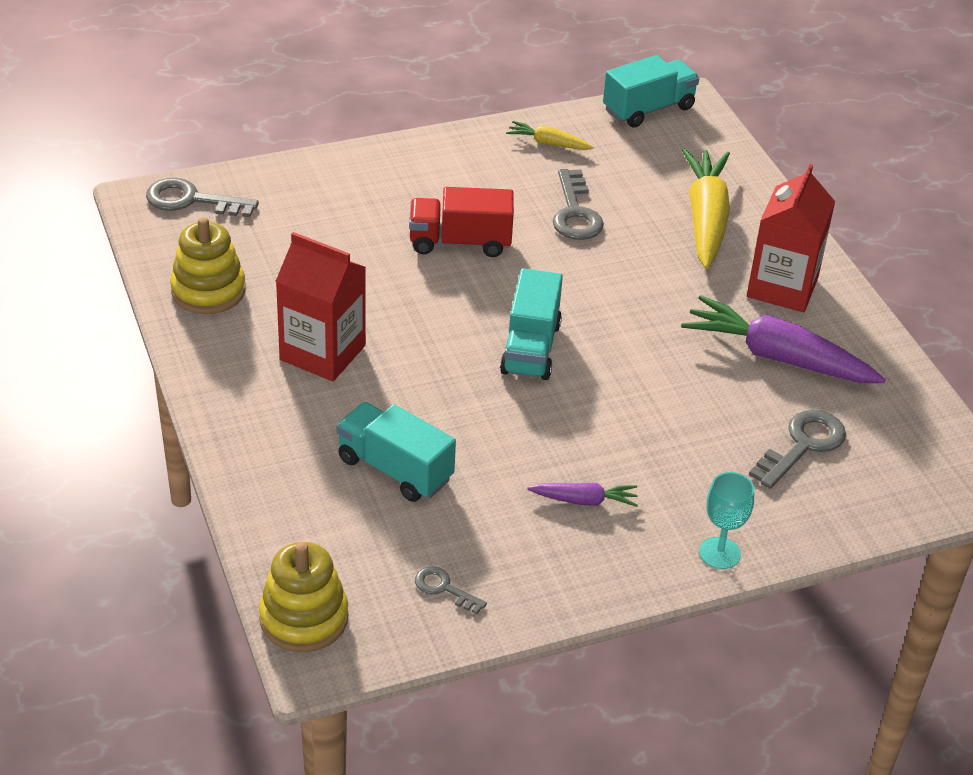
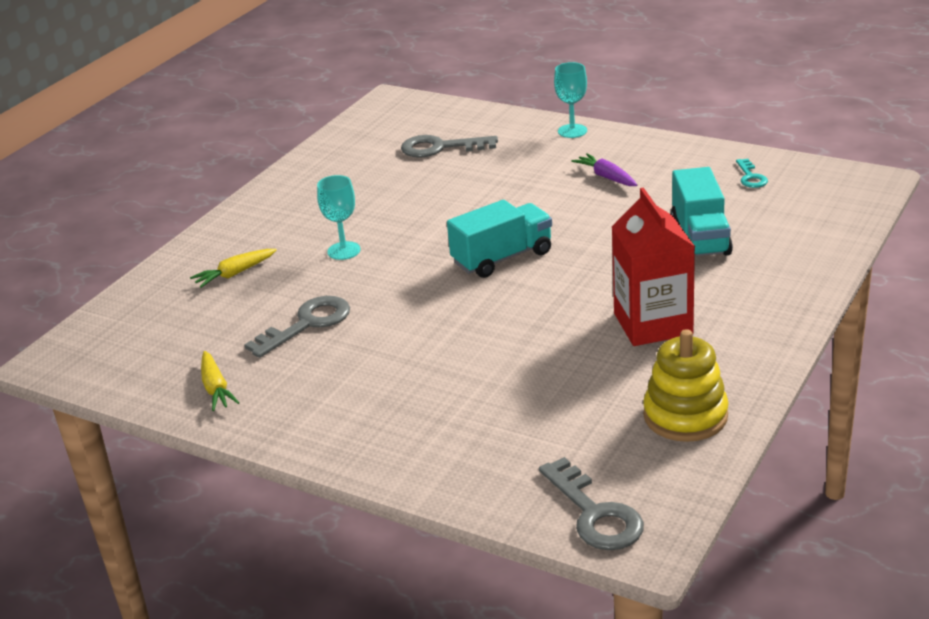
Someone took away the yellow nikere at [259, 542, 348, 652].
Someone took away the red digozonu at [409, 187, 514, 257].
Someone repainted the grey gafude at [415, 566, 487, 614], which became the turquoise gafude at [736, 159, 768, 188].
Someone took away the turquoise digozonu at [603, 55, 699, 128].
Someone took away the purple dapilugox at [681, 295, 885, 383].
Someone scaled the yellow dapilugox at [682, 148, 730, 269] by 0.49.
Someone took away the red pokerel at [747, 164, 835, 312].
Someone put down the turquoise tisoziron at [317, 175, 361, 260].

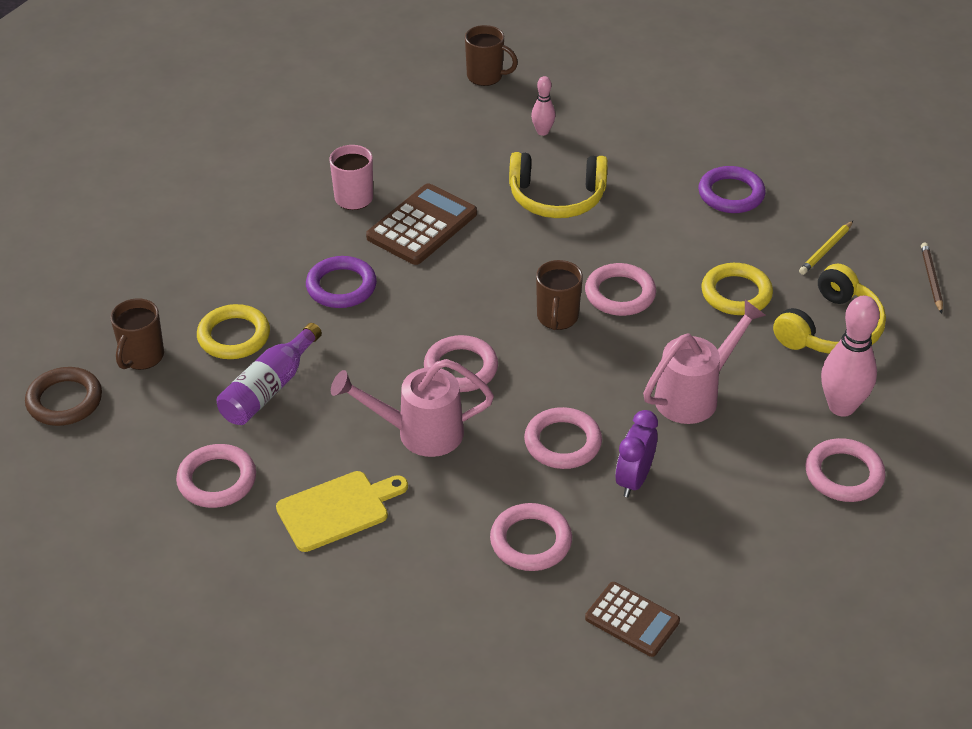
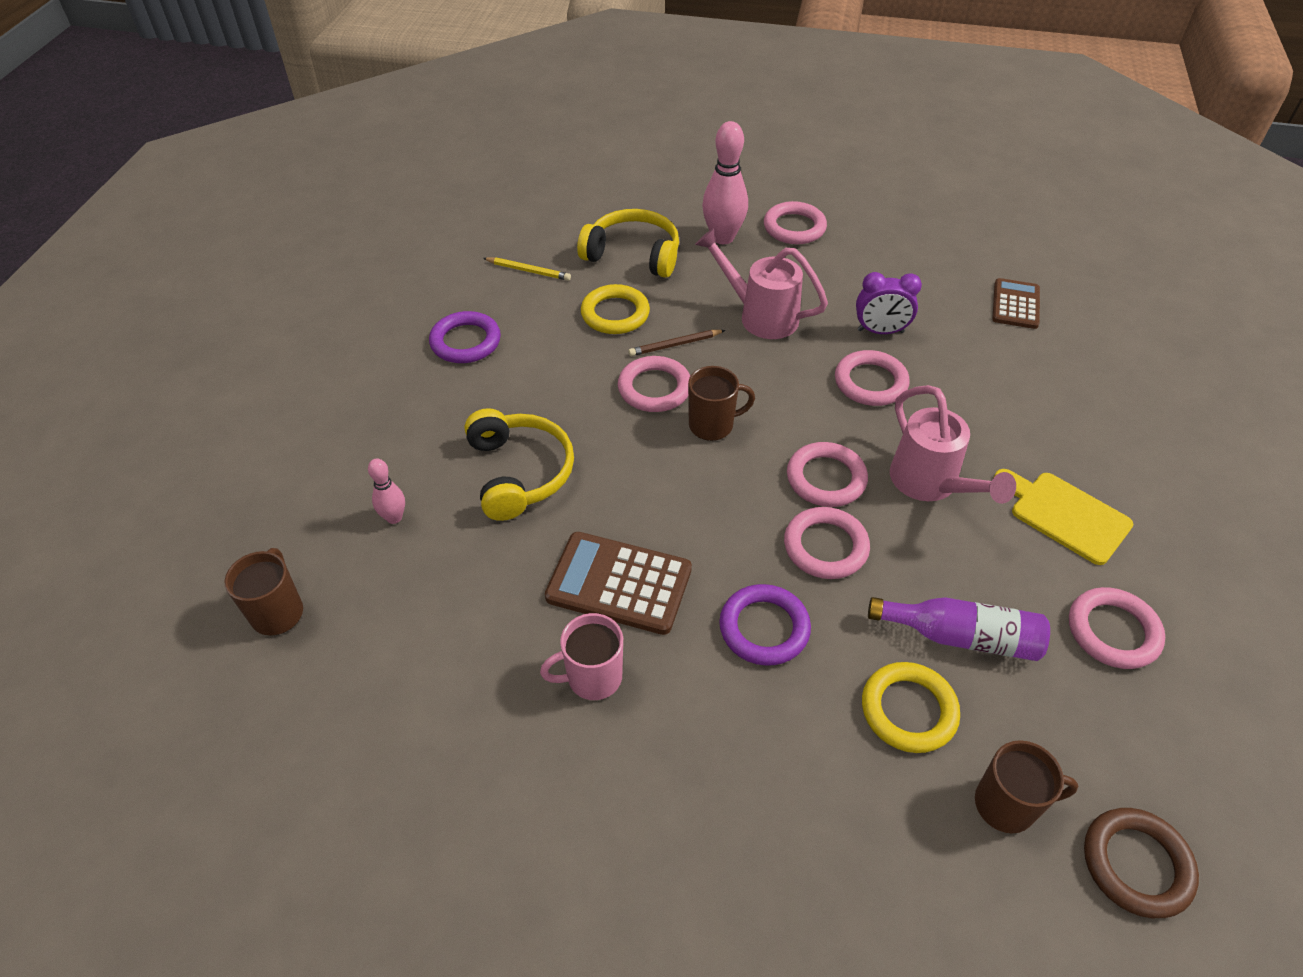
Someone carried the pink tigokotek from [490, 503, 572, 571] to [784, 507, 870, 579].
Someone carried the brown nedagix from [921, 242, 943, 314] to [628, 330, 726, 356].

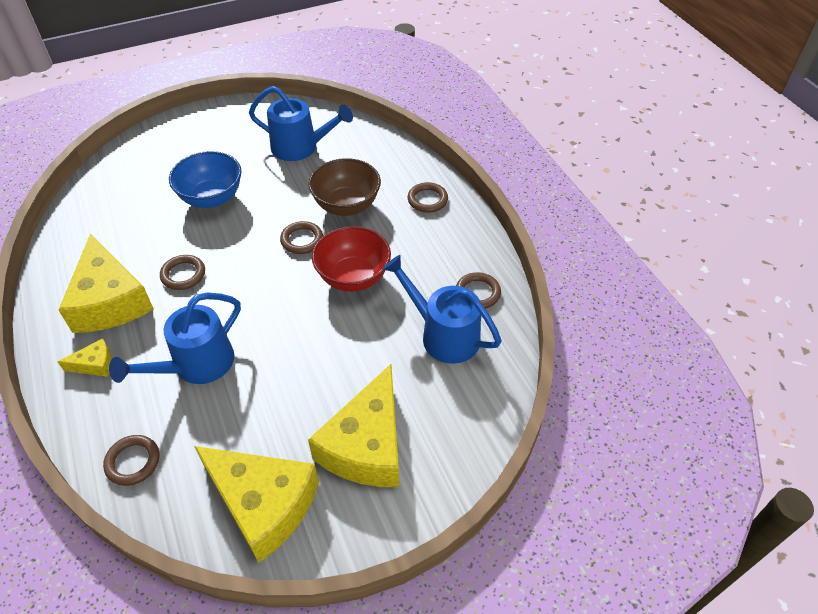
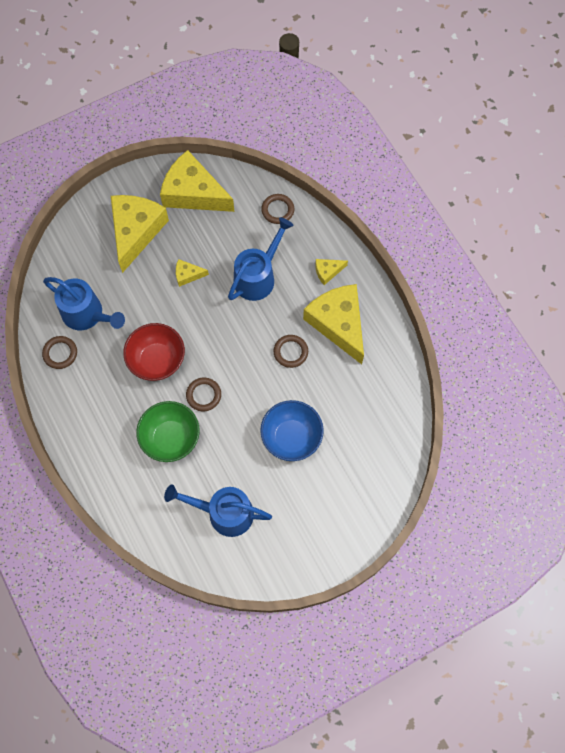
Someone repainted the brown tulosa at [308, 158, 381, 216], which became the green tulosa at [136, 401, 200, 462].
Someone took away the brown tigokotek at [408, 182, 448, 213].
Someone put down the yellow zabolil at [176, 259, 209, 287].

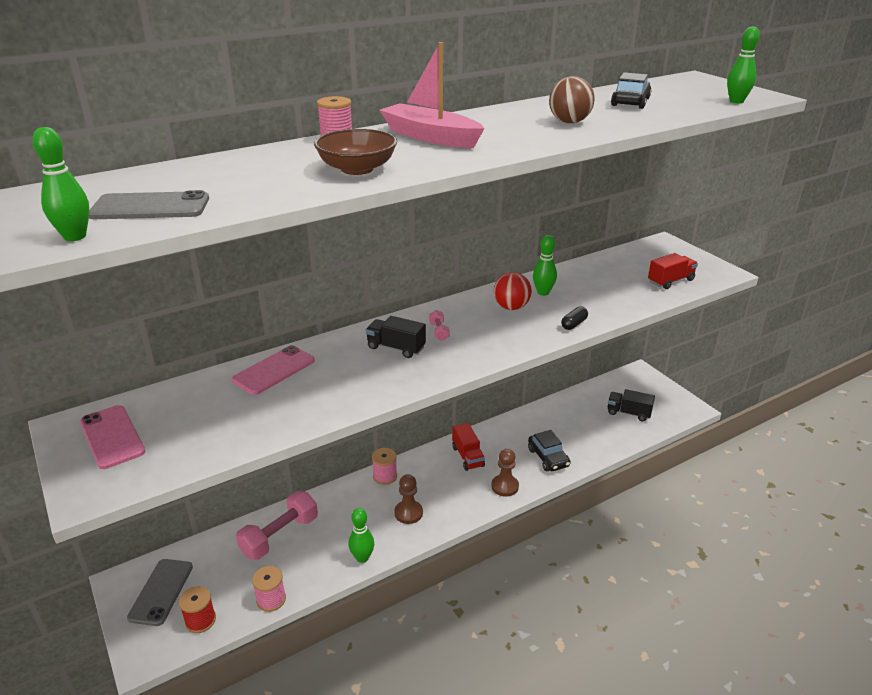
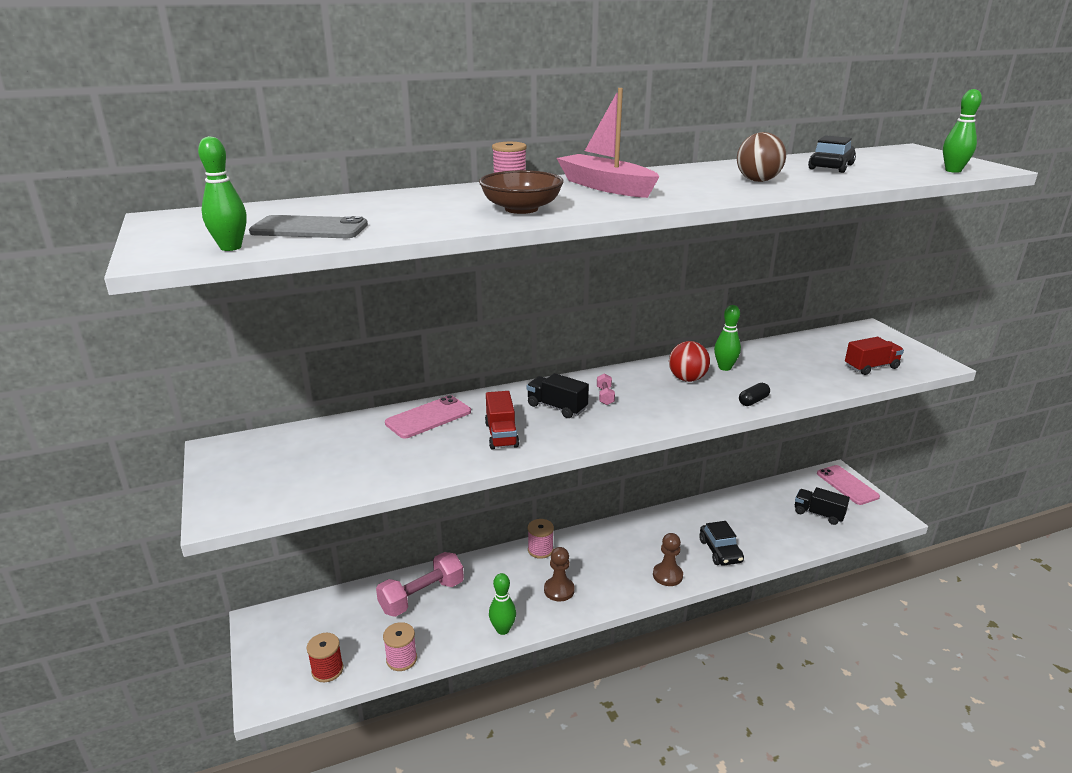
Someone carried the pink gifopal from [80, 405, 146, 469] to [817, 465, 880, 505].
Someone took away the grey gifopal at [127, 559, 193, 626].
Someone carried the red digozonu from [452, 423, 485, 471] to [485, 391, 519, 449].

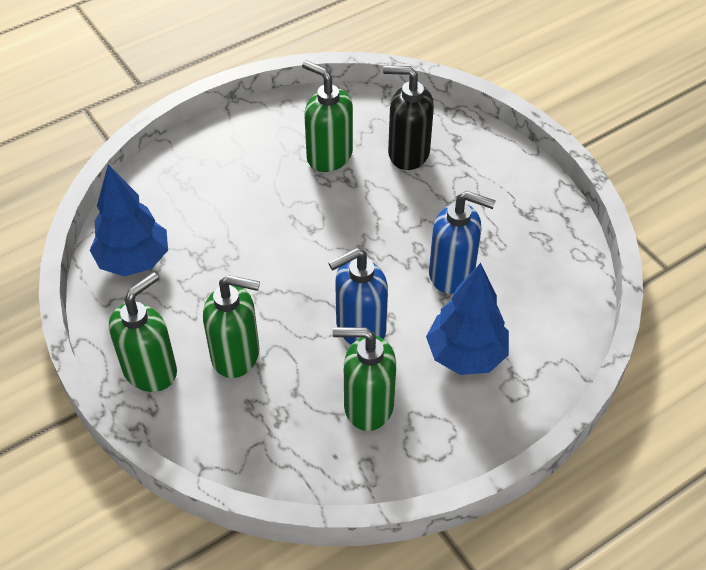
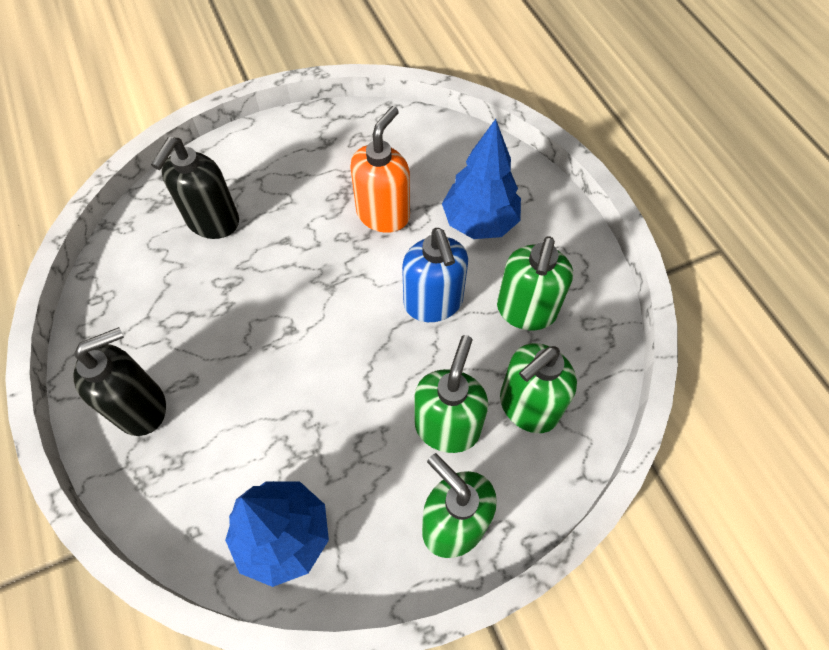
Someone carried the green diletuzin from [302, 60, 353, 172] to [500, 343, 577, 433].
Someone repainted the blue diletuzin at [429, 191, 496, 294], which became the orange diletuzin at [350, 106, 410, 233].
Someone put down the black diletuzin at [73, 327, 166, 436].

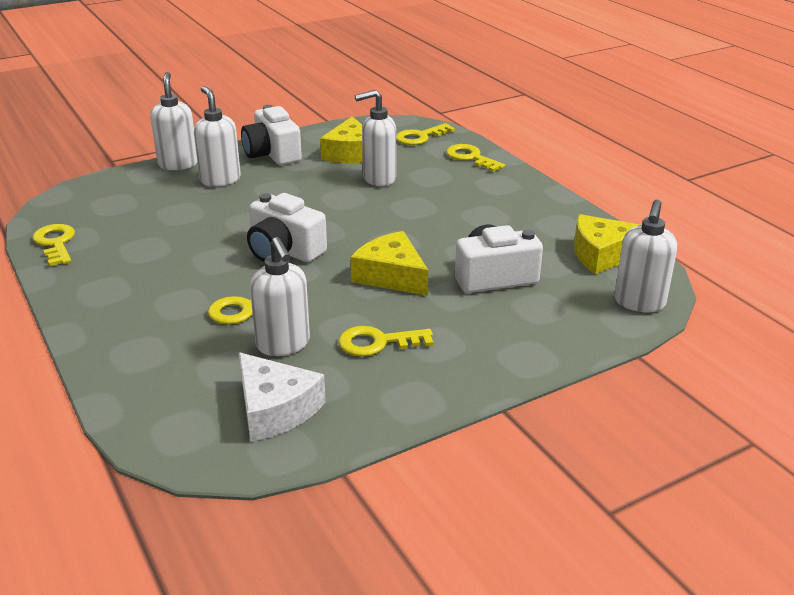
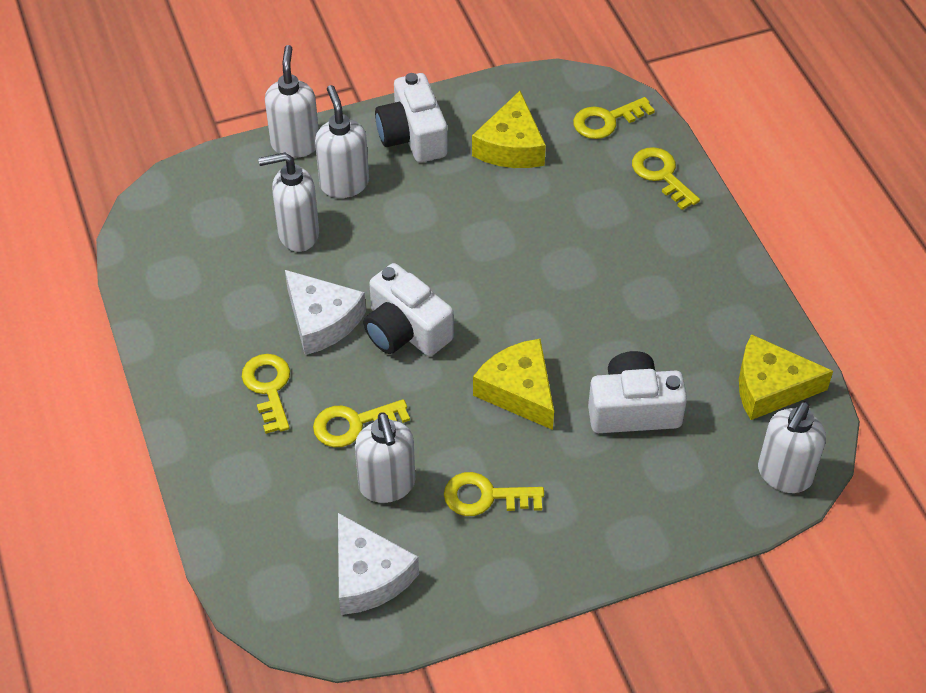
Someone carried the yellow gafude from [32, 224, 75, 266] to [242, 354, 290, 434].
Someone carried the white diletuzin from [355, 90, 396, 186] to [258, 153, 319, 252].
Someone put down the white zabolil at [285, 270, 366, 355].

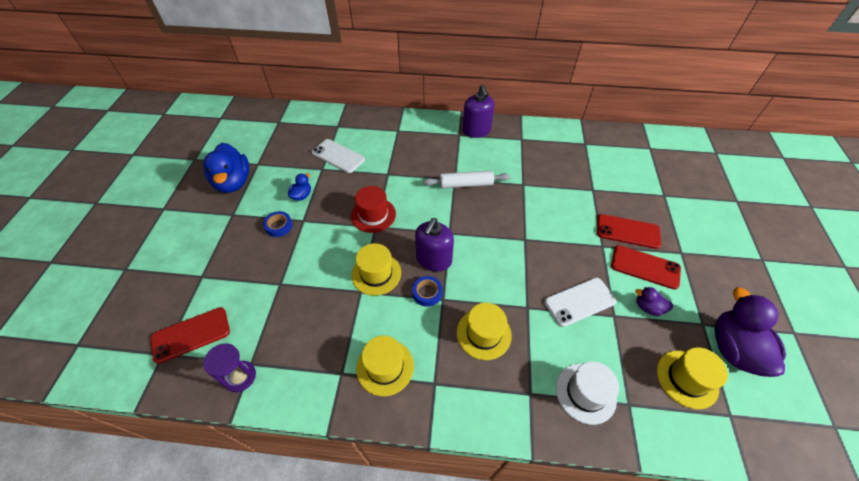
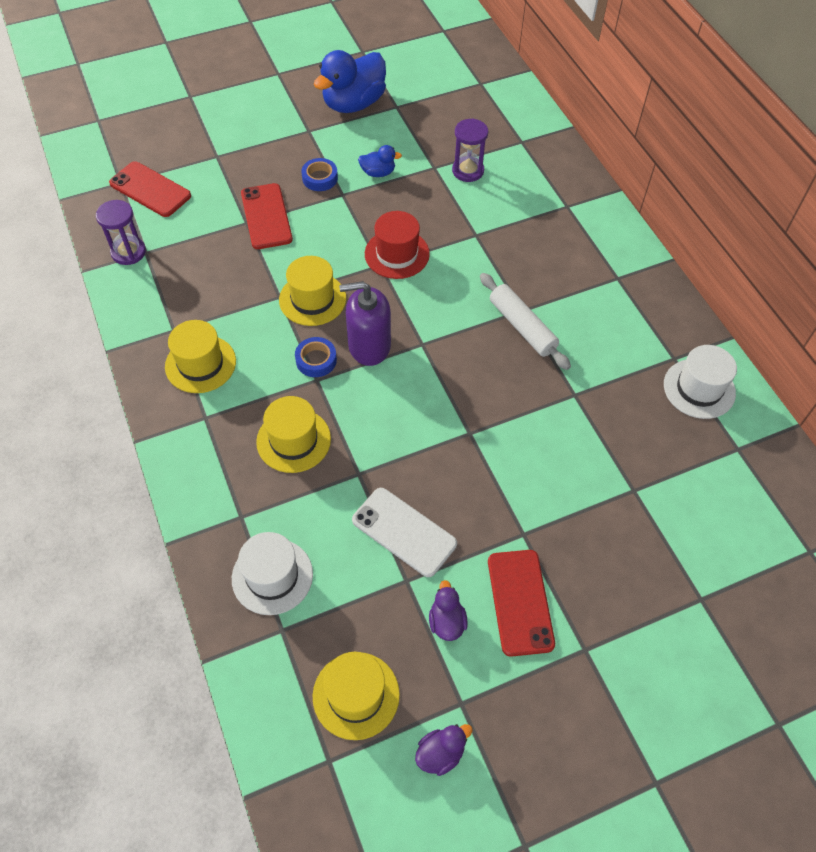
Someone swapped the white gifopal at [312, 139, 365, 173] for the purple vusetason at [452, 118, 488, 182].
Someone took away the purple diletuzin at [462, 85, 494, 138].
Someone carried the red gifopal from [597, 214, 661, 249] to [241, 183, 293, 249].
Someone scaled the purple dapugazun at [715, 287, 786, 377] by 0.47.
Someone put down the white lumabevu at [664, 345, 737, 419].

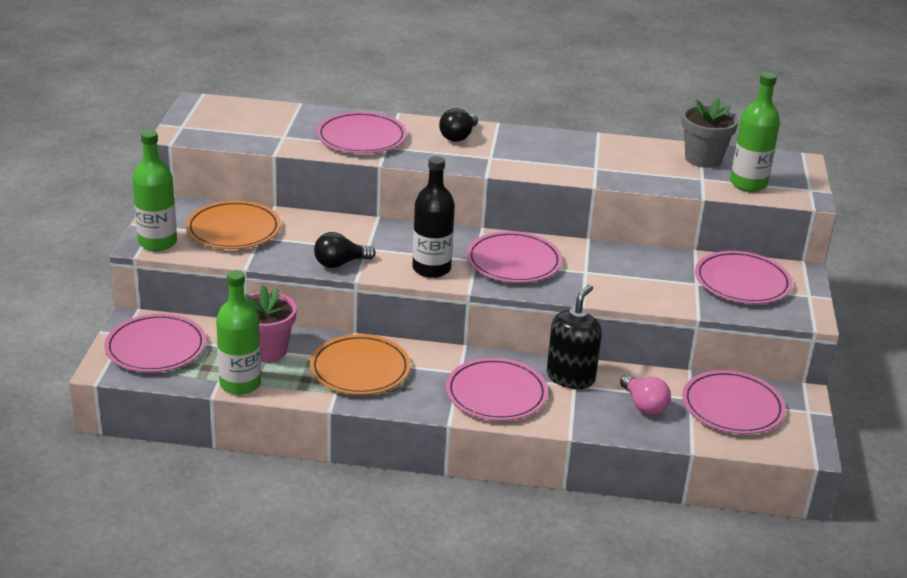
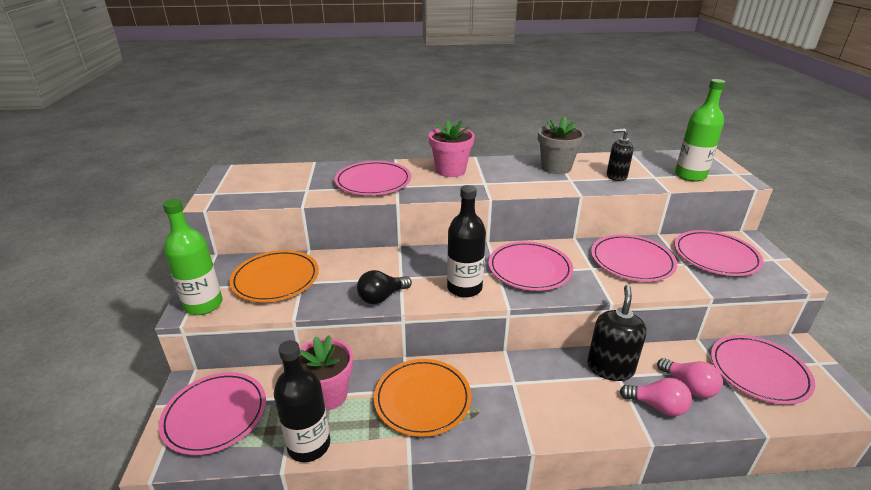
Someone repainted the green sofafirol at [216, 270, 261, 395], which became the black sofafirol at [274, 340, 330, 462].
Someone swapped the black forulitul at [439, 108, 478, 142] for the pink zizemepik at [429, 120, 475, 177].
Someone carried the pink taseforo from [446, 358, 548, 421] to [591, 234, 677, 282].
Someone carried the grey zizemepik from [682, 97, 739, 168] to [538, 116, 585, 174].
Someone put down the black diletuzin at [607, 128, 634, 181].
Someone put down the pink forulitul at [620, 378, 692, 416].

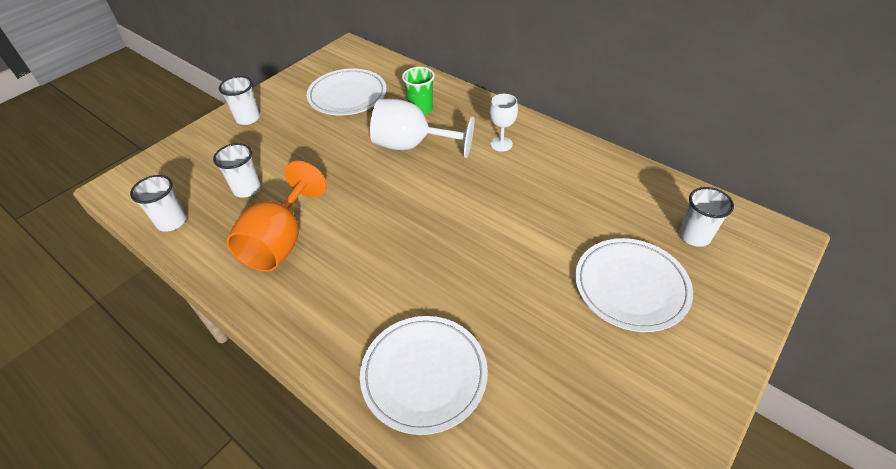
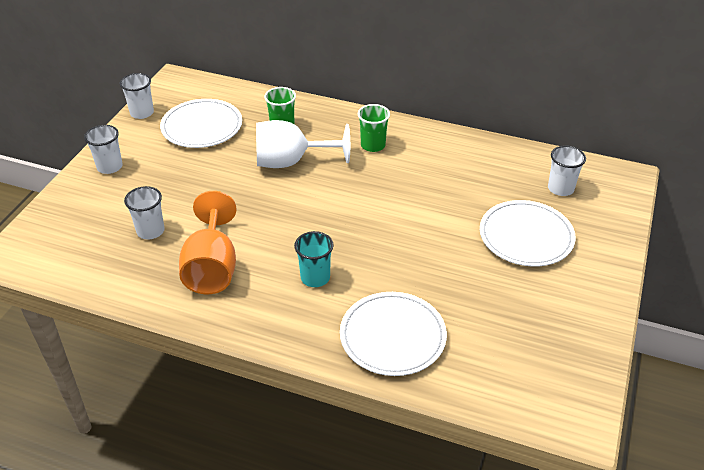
Someone carried the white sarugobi from [130, 175, 186, 232] to [120, 73, 154, 119].
Someone swapped the white tisoziron at [490, 94, 518, 152] for the green sarugobi at [358, 104, 390, 152].
Someone put down the turquoise sarugobi at [294, 231, 334, 287].

